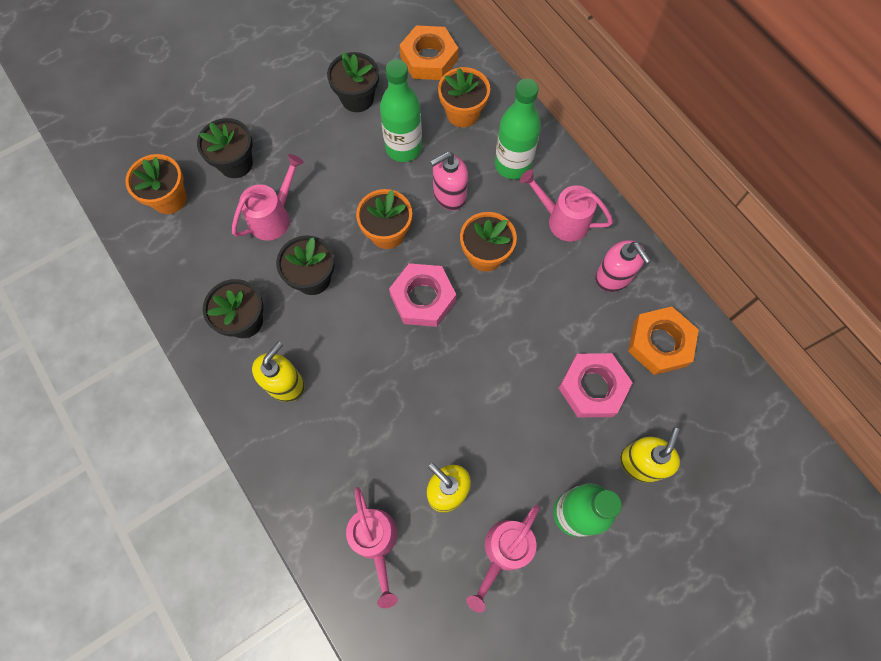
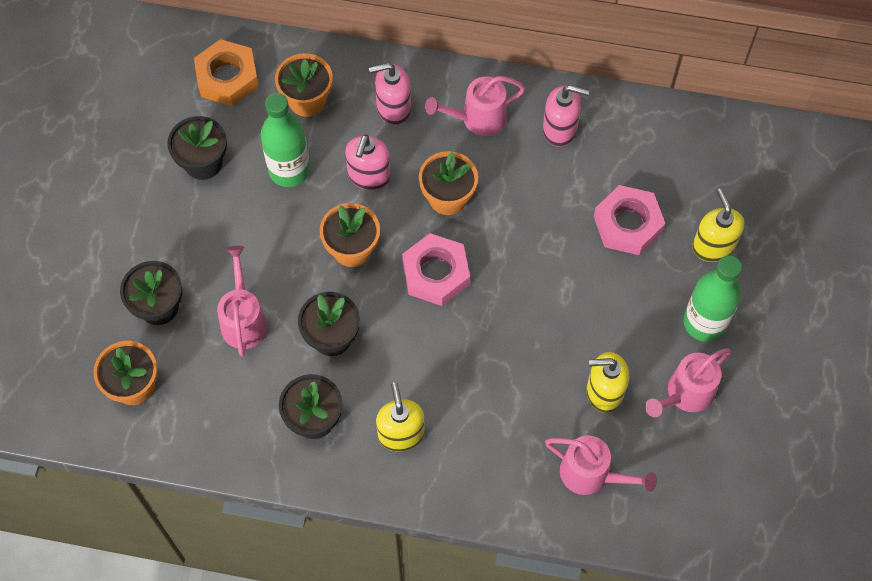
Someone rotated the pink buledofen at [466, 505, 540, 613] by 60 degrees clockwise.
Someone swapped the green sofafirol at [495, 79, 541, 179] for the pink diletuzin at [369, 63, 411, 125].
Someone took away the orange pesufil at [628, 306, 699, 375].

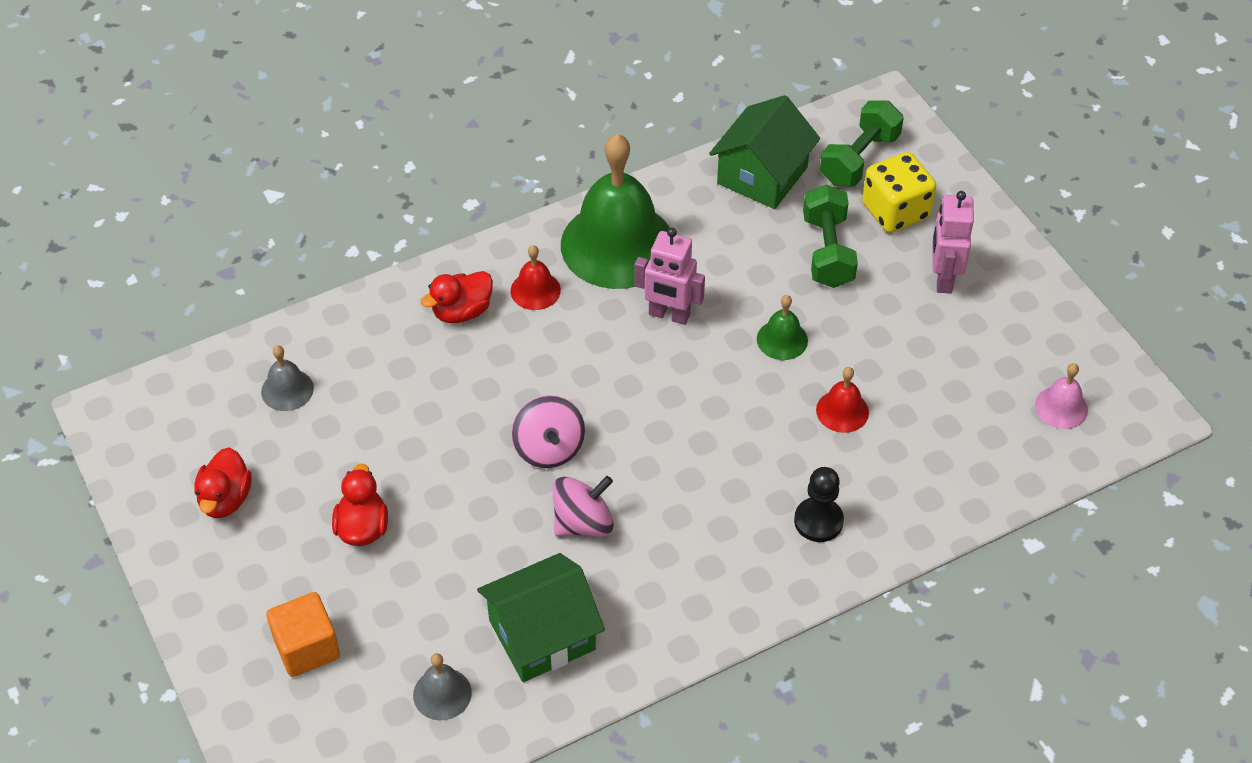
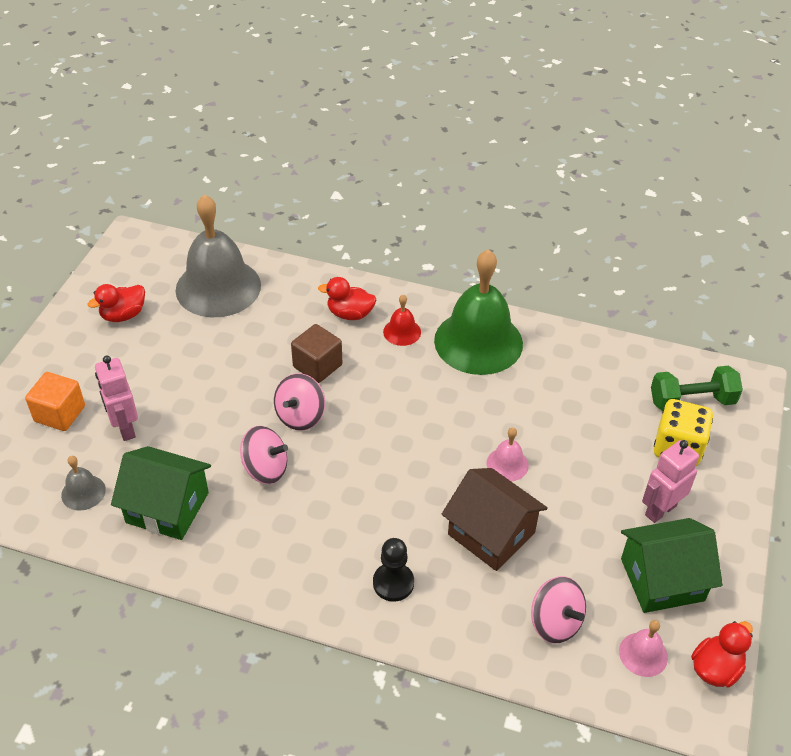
Someone scaled the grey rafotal at [261, 346, 314, 411] by 2.33.
Someone carried the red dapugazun from [332, 463, 388, 546] to [691, 621, 753, 688].
Someone carried the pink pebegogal from [635, 228, 705, 325] to [95, 356, 138, 441].
Someone carried the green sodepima from [709, 95, 820, 209] to [621, 518, 723, 613].
Someone repainted the green rafotal at [757, 295, 808, 360], which became the pink rafotal at [486, 428, 529, 481].
Someone took away the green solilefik at [803, 185, 858, 288].
Someone swapped the red rafotal at [816, 367, 869, 433] for the brown sodepima at [442, 468, 548, 571].
Someone put down the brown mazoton at [291, 324, 342, 383].
Someone put down the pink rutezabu at [531, 576, 586, 644].

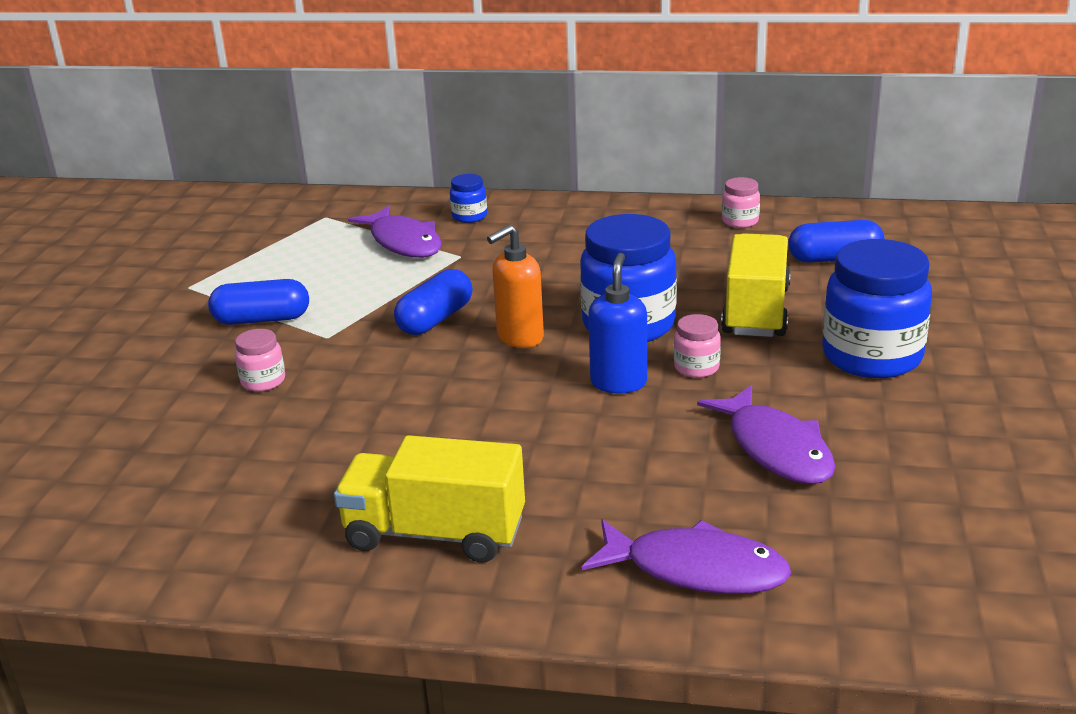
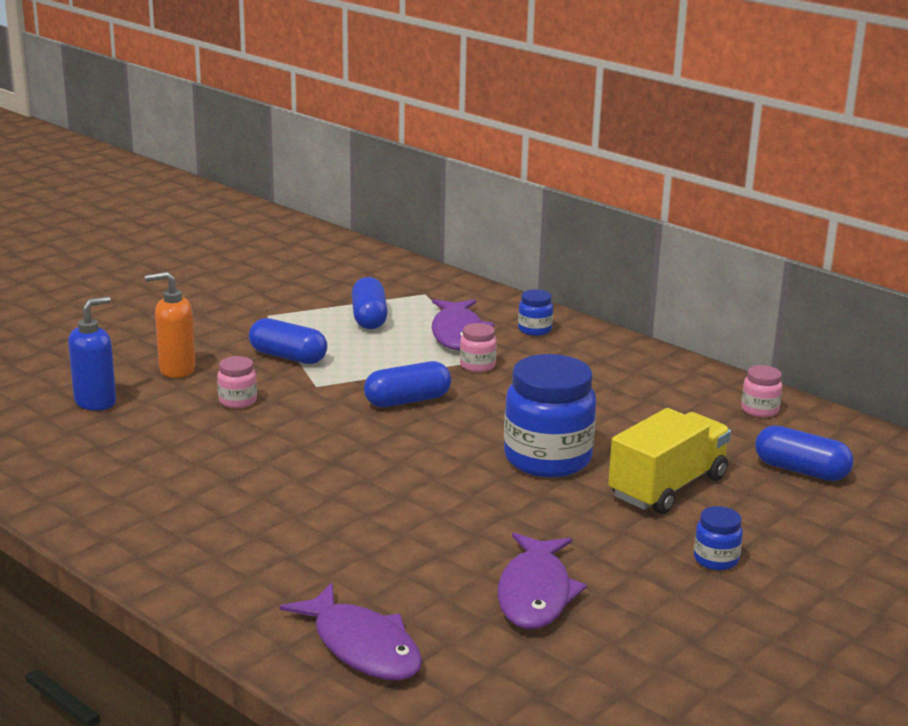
Someone took away the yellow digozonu at [334, 435, 525, 563].
Someone carried the orange diletuzin from [487, 225, 544, 348] to [145, 272, 196, 378].
Someone carried the blue diletuzin from [588, 253, 647, 393] to [68, 296, 116, 411].
Someone carried the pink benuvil from [674, 314, 721, 378] to [460, 323, 497, 372].
Someone scaled the blue benuvil at [822, 239, 932, 378] by 0.46.
Someone put down the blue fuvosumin at [352, 277, 388, 329].

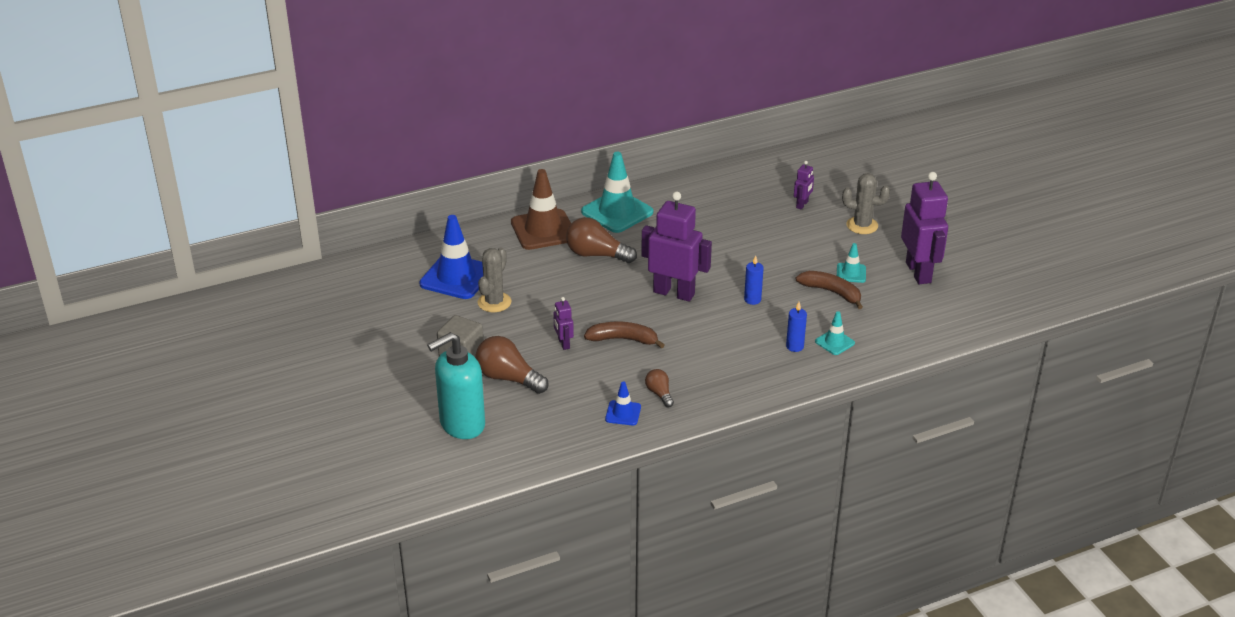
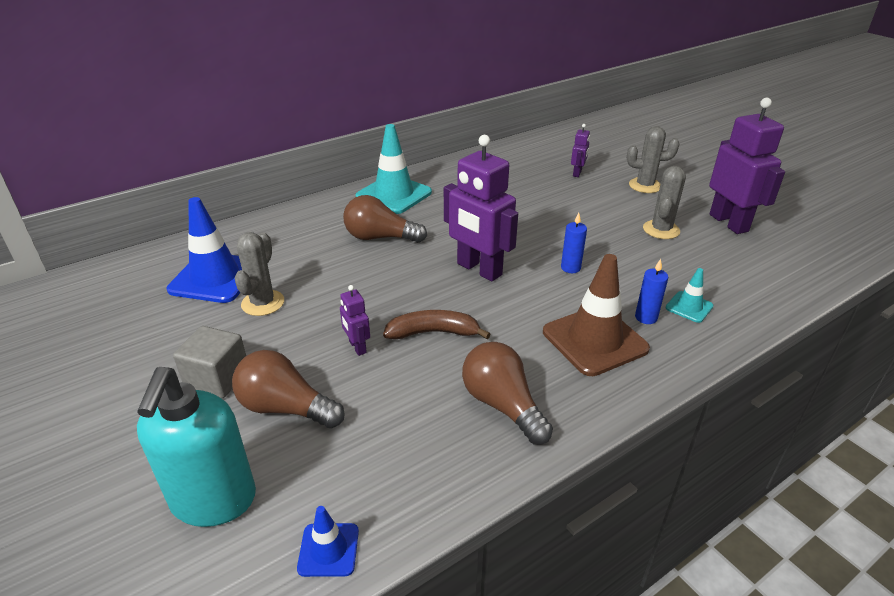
Someone rotated the turquoise diletuzin at [427, 332, 485, 439] by 45 degrees counterclockwise.
Someone carried the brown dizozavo from [511, 169, 571, 250] to [543, 254, 650, 376].
Someone carried the blue dizozavo from [605, 381, 641, 425] to [297, 506, 359, 577].
Someone rotated the purple pebegogal at [641, 191, 712, 302] by 150 degrees counterclockwise.
Someone scaled the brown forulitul at [645, 369, 674, 407] by 1.84.
Someone took away the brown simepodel at [796, 271, 863, 309].
Someone swapped the turquoise dizozavo at [837, 243, 866, 283] for the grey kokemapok at [643, 166, 686, 239].

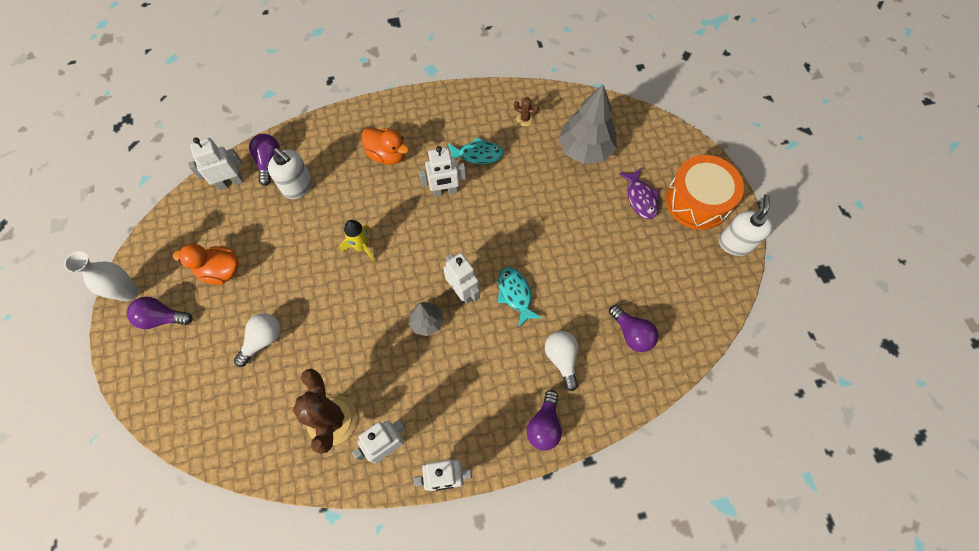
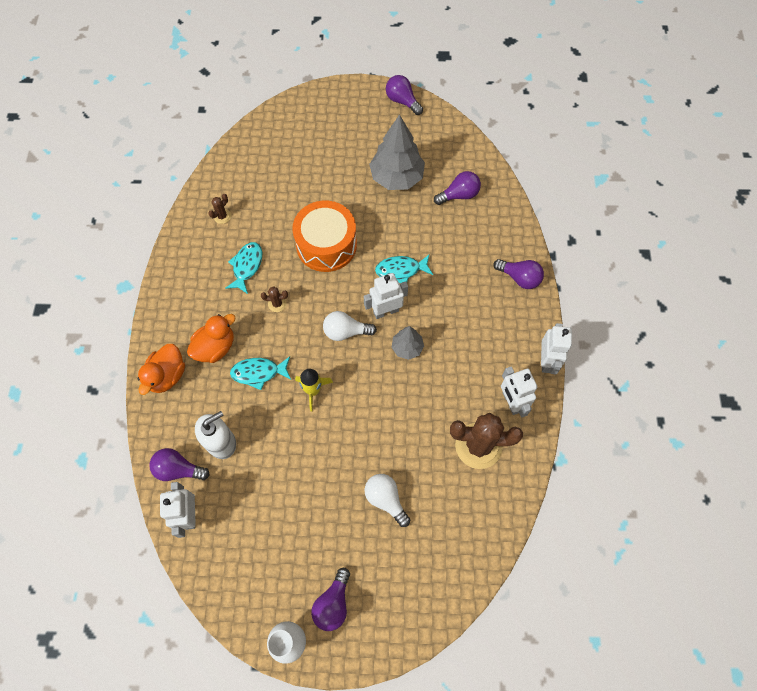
Someone carried the orange dapugazun from [173, 244, 239, 285] to [138, 344, 185, 395].
Someone swapped the white pebegogal at [419, 146, 466, 197] for the brown kokemapok at [261, 286, 288, 312].
Someone carried the white forulitul from [545, 331, 578, 391] to [323, 311, 377, 341].
Someone carried the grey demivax from [558, 84, 617, 164] to [369, 114, 425, 190].
Someone took away the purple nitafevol at [619, 168, 659, 219].
Someone carried the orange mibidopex from [666, 155, 744, 230] to [292, 201, 357, 272].
Someone swapped the white diletuzin at [719, 194, 772, 256] for the purple forulitul at [386, 75, 423, 115].
Someone put down the turquoise nitafevol at [230, 357, 291, 390].

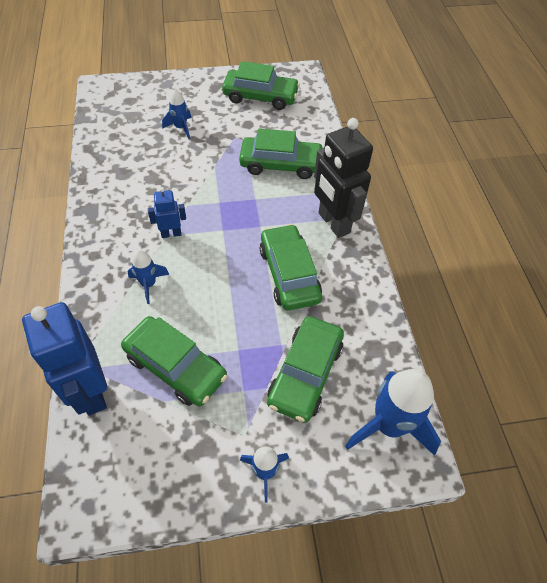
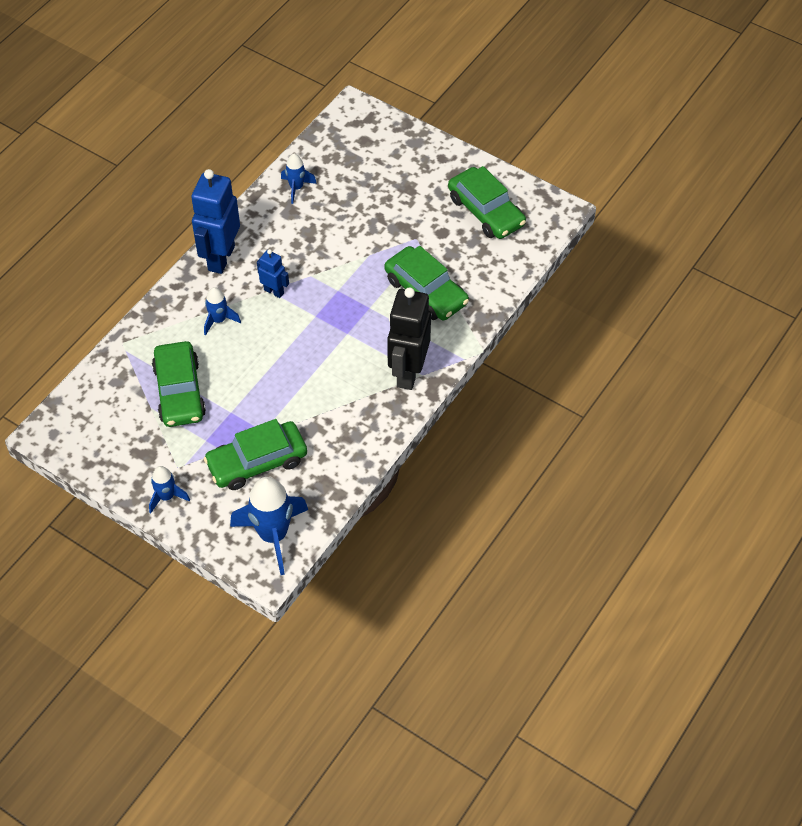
Someone carried the blue pebegogal from [22, 302, 107, 415] to [191, 169, 240, 274].
Someone carried the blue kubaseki from [162, 89, 191, 139] to [281, 154, 317, 204].
Someone took away the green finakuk at [260, 224, 322, 311].

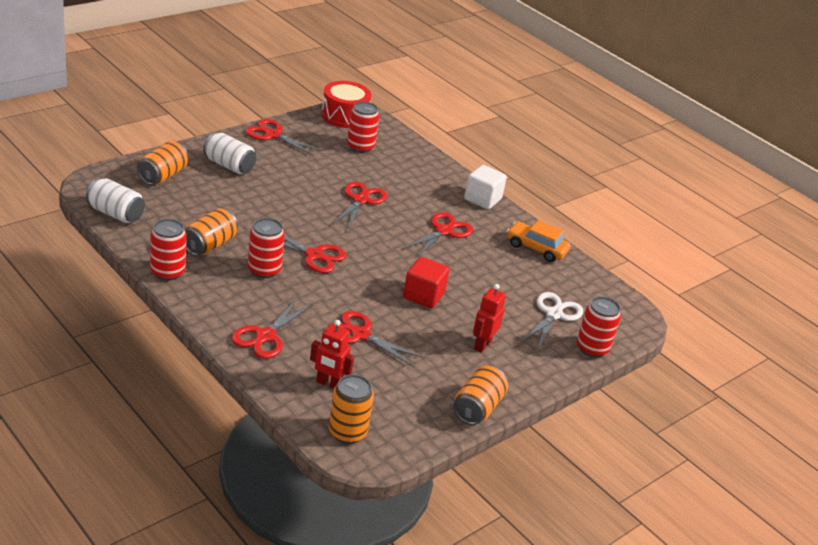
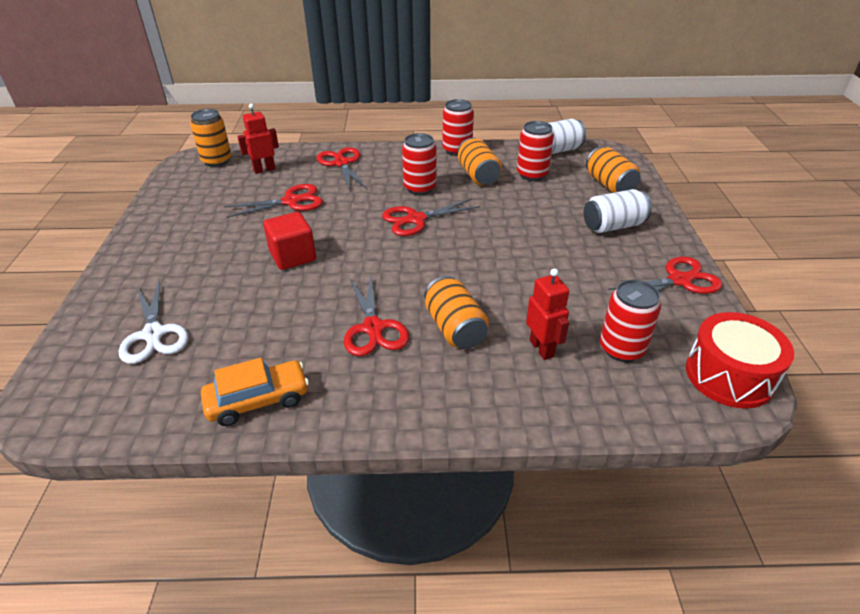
Someone took away the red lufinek at [332, 182, 387, 229].
Someone carried the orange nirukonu from [453, 366, 508, 425] to [424, 276, 489, 349].
Someone took away the white mazoton at [464, 165, 507, 209].
Someone carried the red pebegogal from [473, 284, 506, 353] to [526, 268, 569, 360].
Someone carried the red nirukonu from [577, 296, 621, 358] to [517, 121, 554, 181].

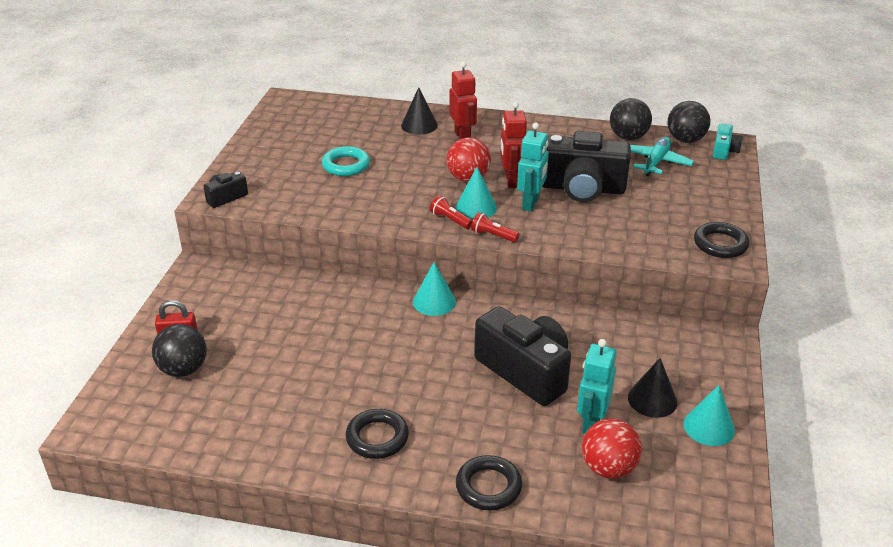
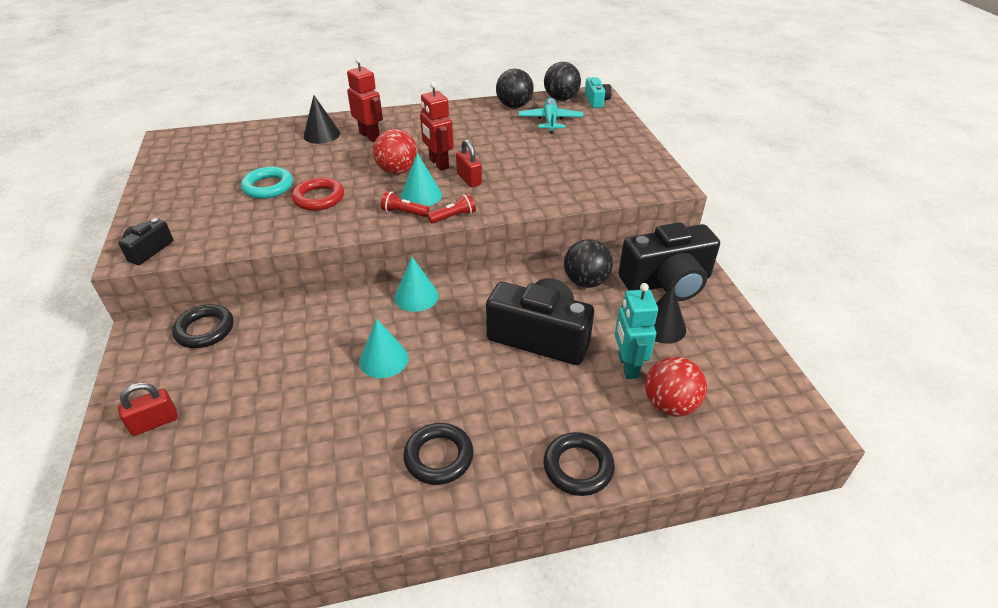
Someone carried the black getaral from [152, 324, 207, 377] to [564, 239, 613, 288].
Someone rotated the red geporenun at [471, 212, 520, 242] by 150 degrees clockwise.
Someone swapped the turquoise pebegogal at [517, 123, 549, 211] for the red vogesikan at [456, 139, 482, 187].
Someone carried the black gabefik from [543, 131, 631, 202] to [619, 222, 720, 301].
Someone carried the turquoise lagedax from [683, 385, 735, 446] to [359, 319, 409, 378].
Someone carried the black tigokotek from [694, 222, 749, 258] to [172, 304, 233, 348].
Someone put down the red tigokotek at [292, 177, 344, 211].

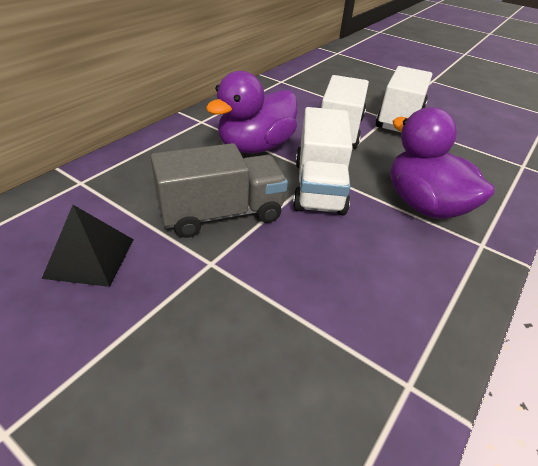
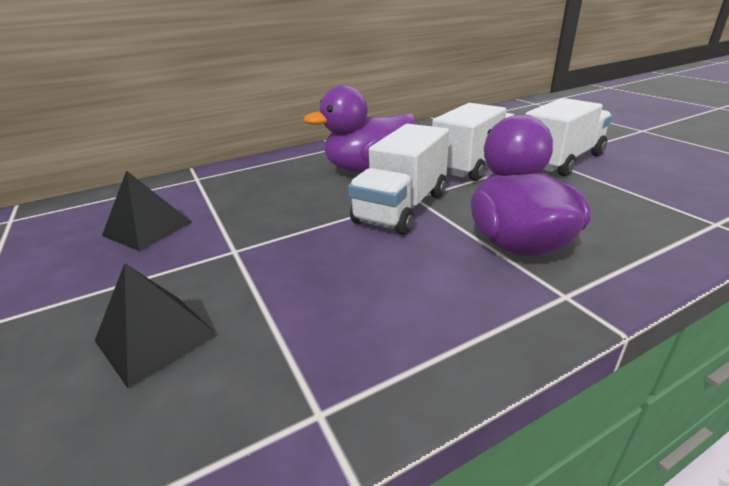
Someone took away the grey digozonu at [151, 143, 288, 238].
Someone put down the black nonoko at [95, 263, 218, 388].

